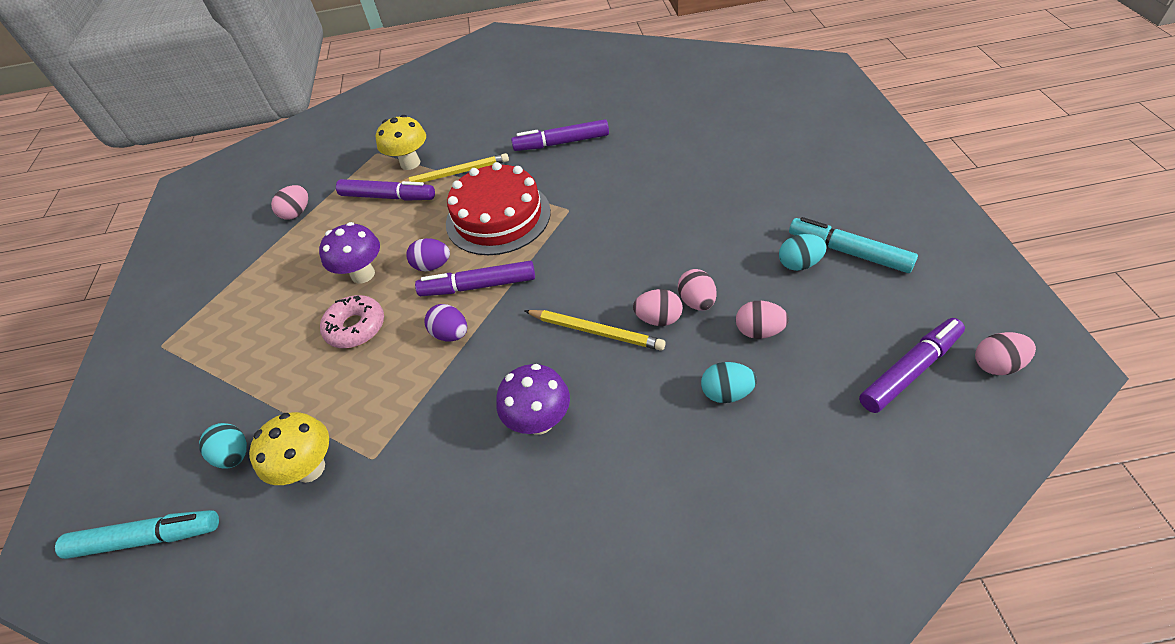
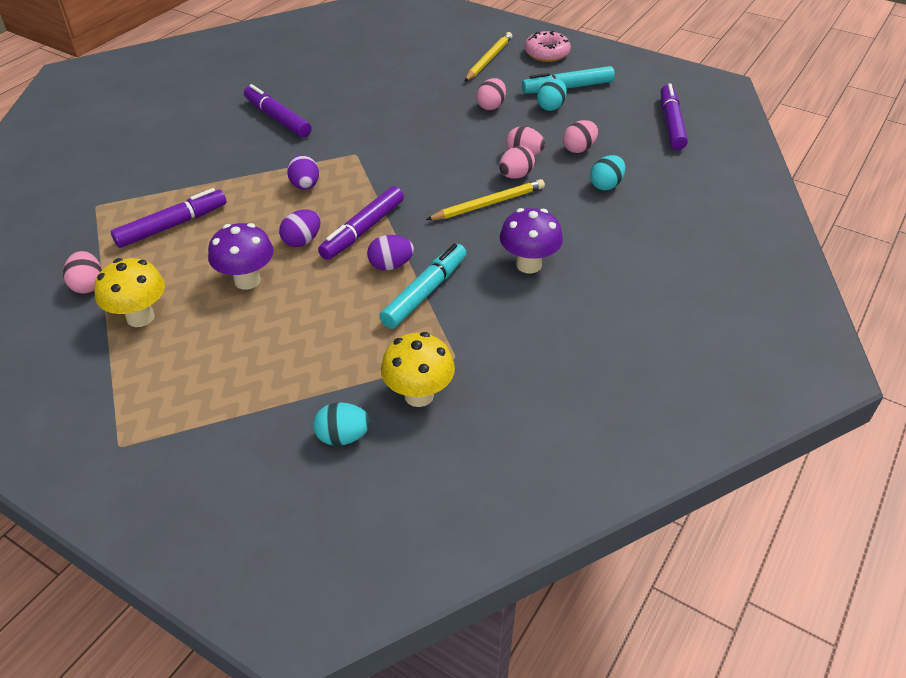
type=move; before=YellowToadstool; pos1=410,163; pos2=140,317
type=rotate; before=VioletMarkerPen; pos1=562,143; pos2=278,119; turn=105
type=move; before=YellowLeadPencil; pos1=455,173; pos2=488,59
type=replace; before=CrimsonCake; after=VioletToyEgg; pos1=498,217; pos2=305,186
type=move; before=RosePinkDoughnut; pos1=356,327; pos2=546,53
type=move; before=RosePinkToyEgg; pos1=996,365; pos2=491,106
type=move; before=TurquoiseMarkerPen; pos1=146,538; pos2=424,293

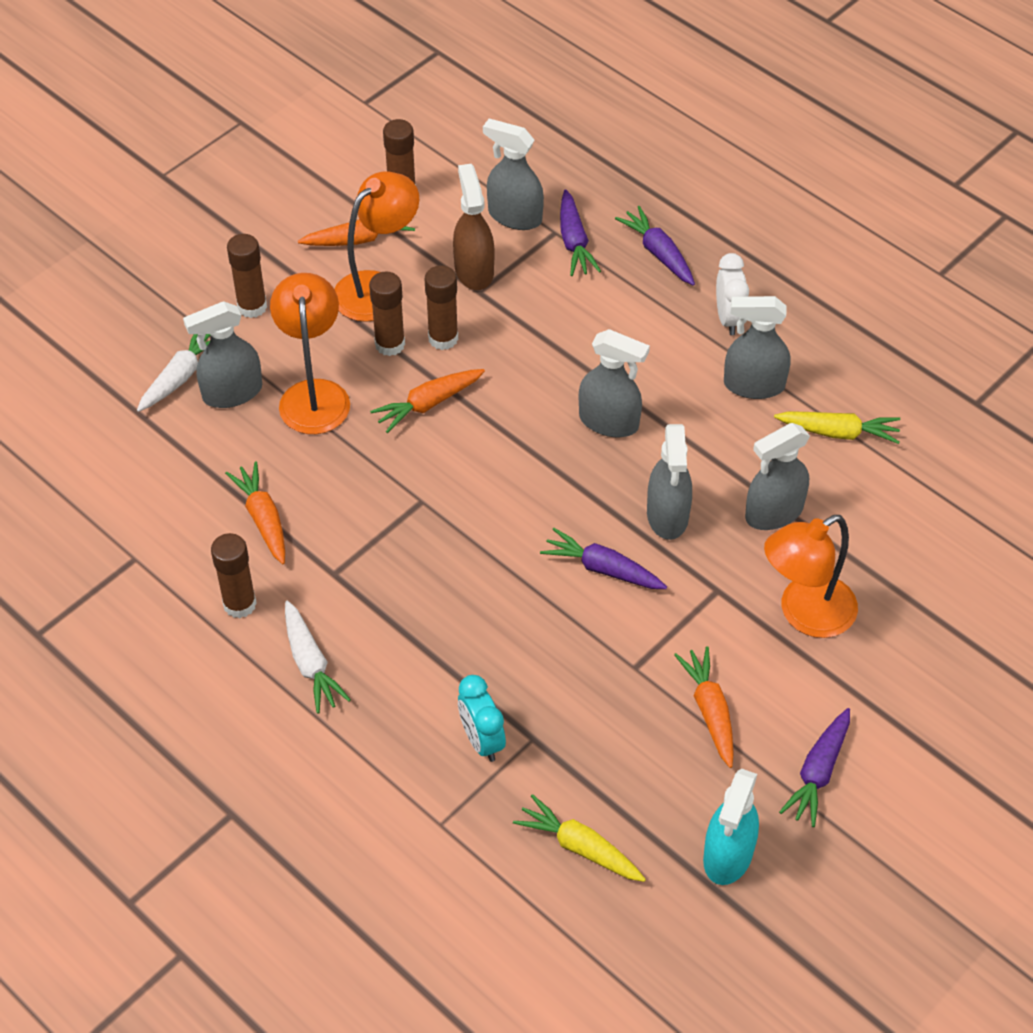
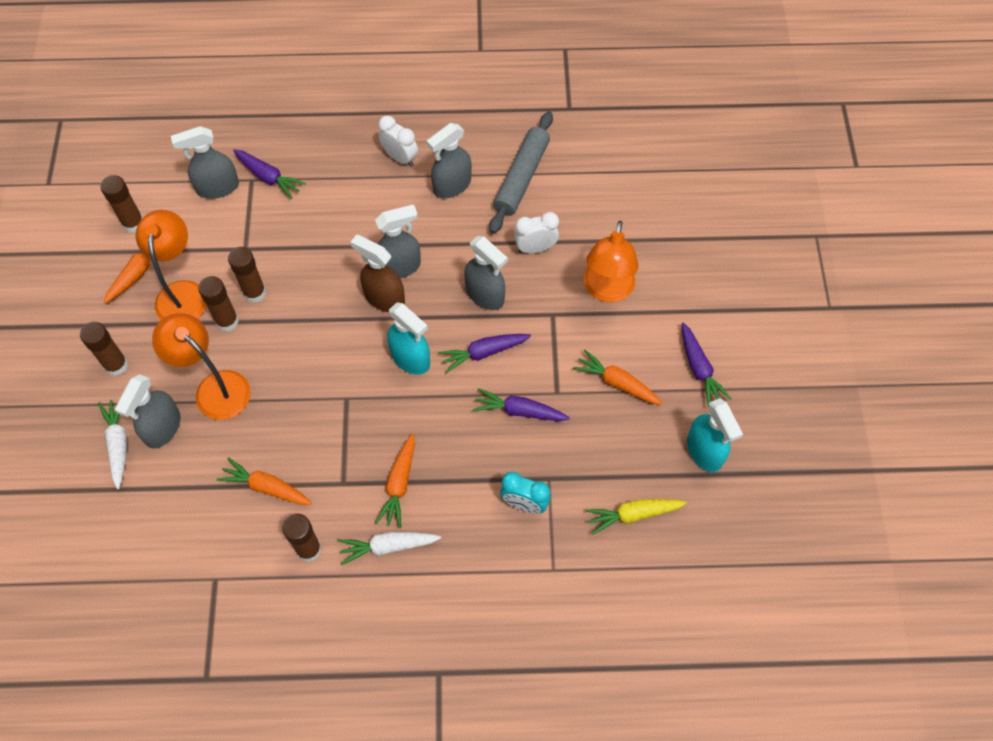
type=move; before=DarkBrownSprayCleaner; pos1=474,270; pos2=384,298
type=move; before=VioletCarrot; pos1=658,253; pos2=519,411
type=move; before=OrangeCarrot; pos1=428,404; pos2=399,485
type=replace; before=YellowCarrot; after=GreyPastryRoller; pos1=839,432; pos2=521,177
type=replace; before=GreySprayCleaner; after=SnowWhiteBedsideClock; pos1=773,513; pos2=535,248
type=rotate; before=SnowWhiteCarrot; pos1=311,664; pos2=387,547; turn=150
type=insert; after=TurquoiseSprayCleaner; pos2=410,358

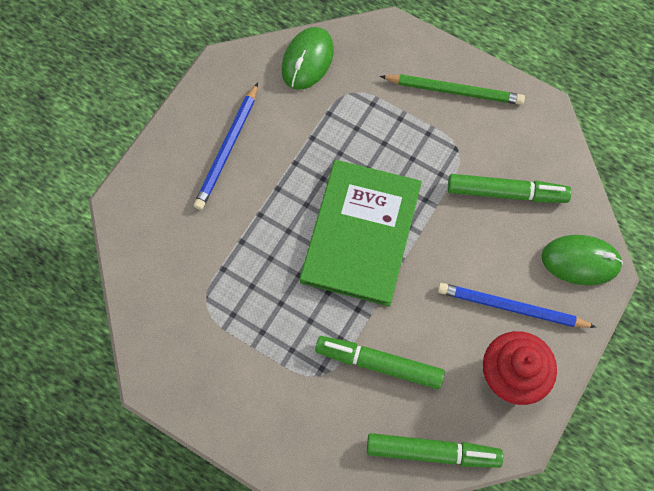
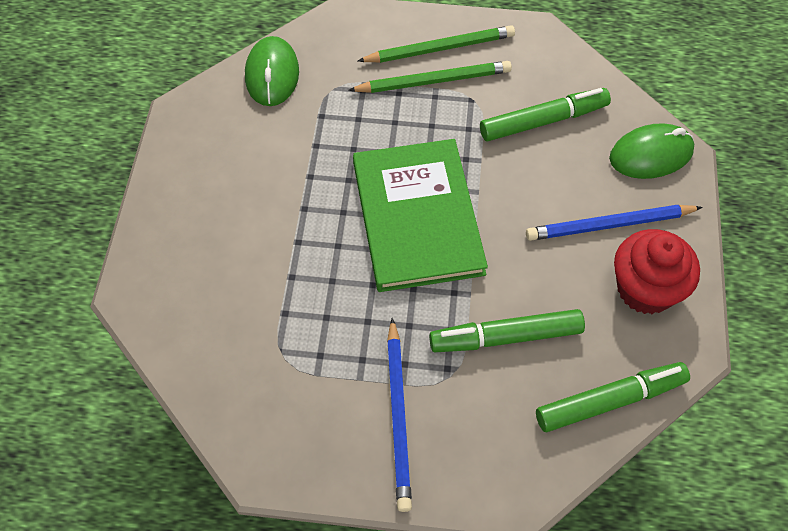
type=move; before=BlueLeadPencil; pos1=228,149; pos2=399,416
type=insert; after=EmeraldLeadPencil; pos2=433,81

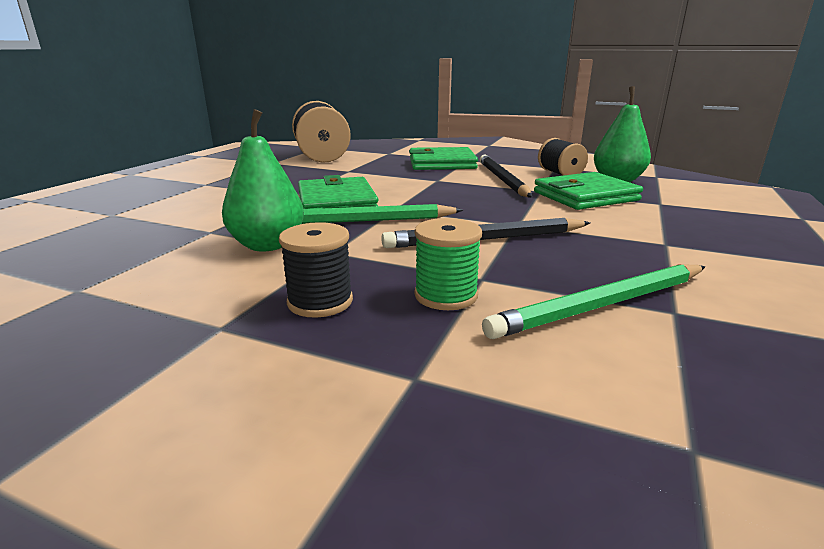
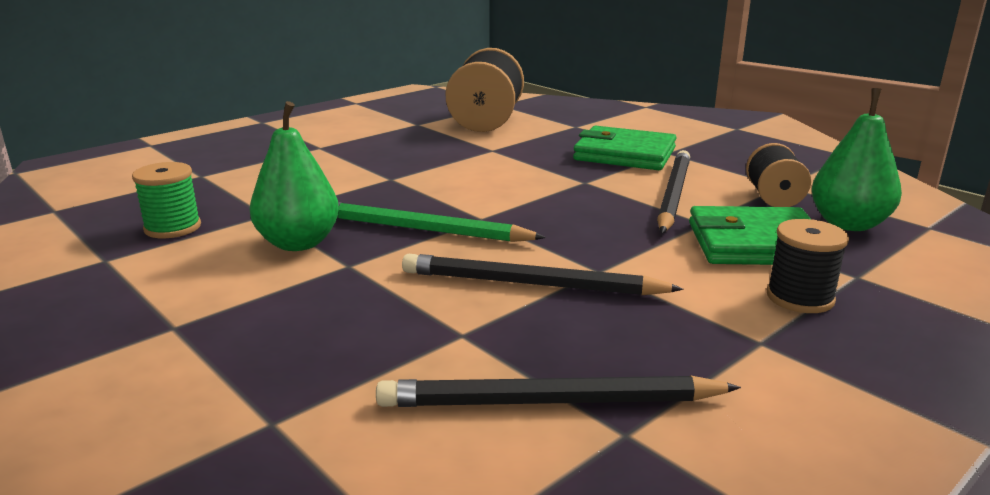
type=delete; before=EmeraldBillfold; pos1=336,202
type=move; before=EmeraldReelOfThread; pos1=446,295; pos2=172,228
type=move; before=EbonyReelOfThread; pos1=320,302; pos2=800,298
type=recolor; before=EmeraldLeadPencil; after=EbonyLeadPencil; pos1=602,305; pos2=551,401

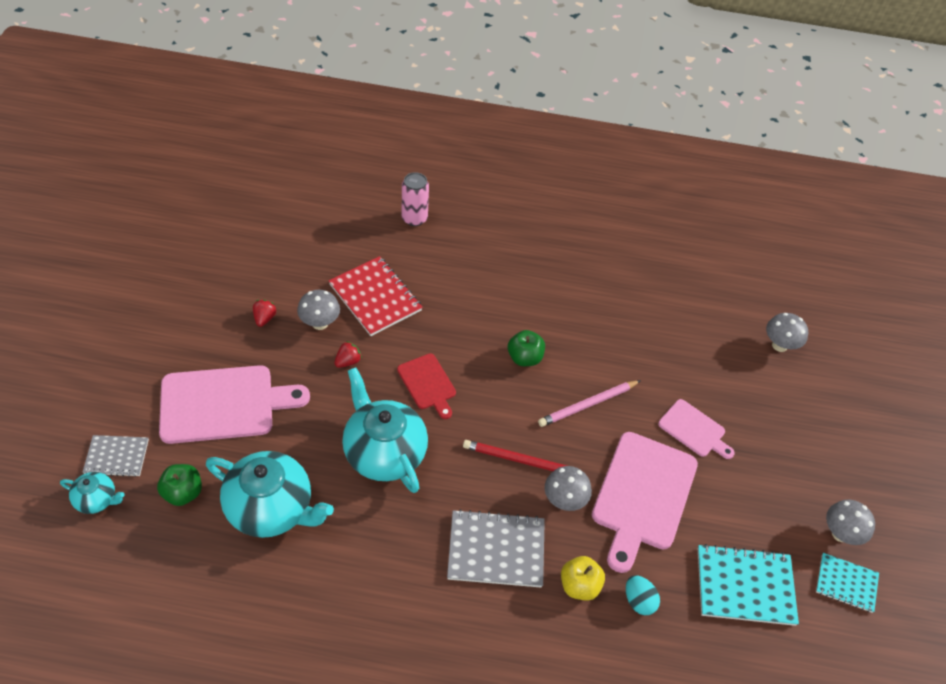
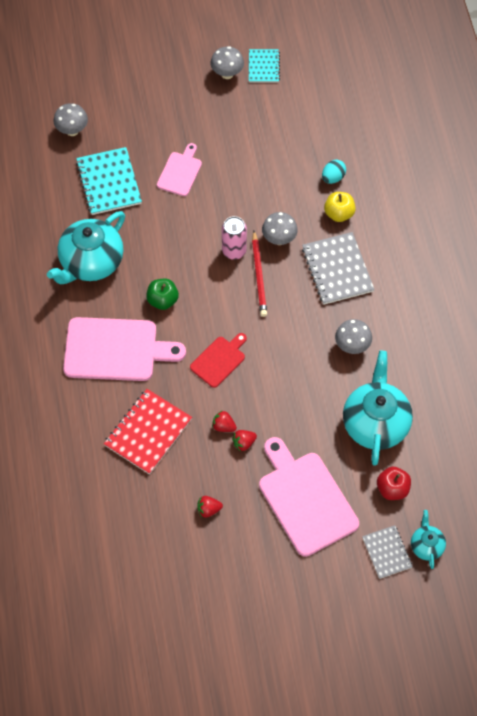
type=move; before=RosePinkCan; pos1=414,218; pos2=234,251
type=move; before=GreyToadstool; pos1=320,323; pos2=352,346
type=move; before=TurquoiseTeaPot; pos1=384,452; pos2=91,262
type=delete; before=RosePinkLeadPencil; pos1=588,405
type=move; before=RosePinkCuttingBoard; pos1=643,495; pos2=116,350
type=recolor; before=EmeraldAppleFruit; after=CrimsonAppleFruit; pos1=183,493; pos2=392,489
type=move; before=TurquoiseExerciseBook; pos1=745,586; pos2=109,182
type=insert; after=CrimsonBerry; pos2=244,443

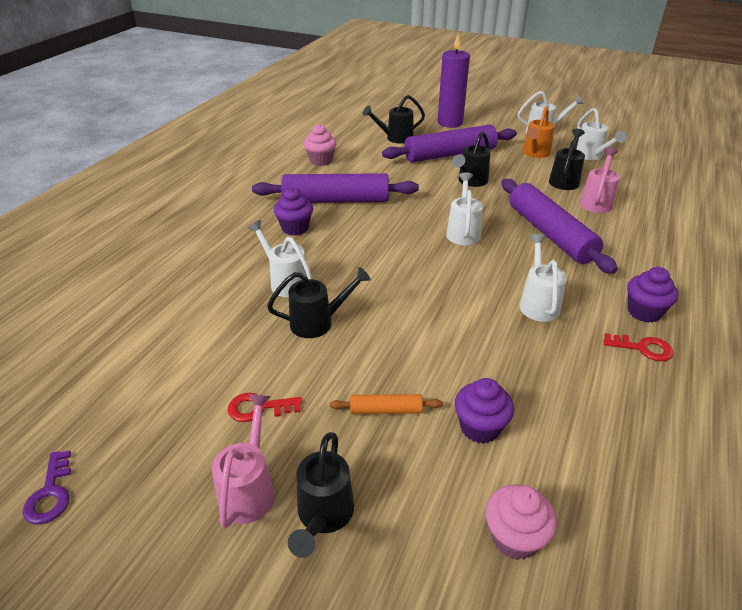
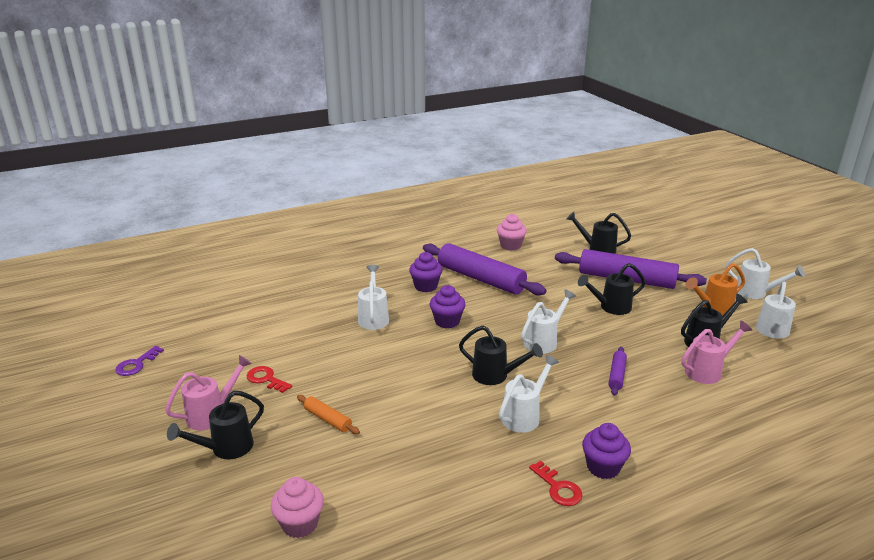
type=delete; before=VioletWaxCandle; pos1=450,123
type=resize; before=VioletPastryRoller; pos1=550,234; pos2=617,375; scale=0.44
type=move; before=EbonySprinklingCan; pos1=318,322; pos2=495,376
type=move; before=VioletFairyCake; pos1=480,427; pos2=447,321

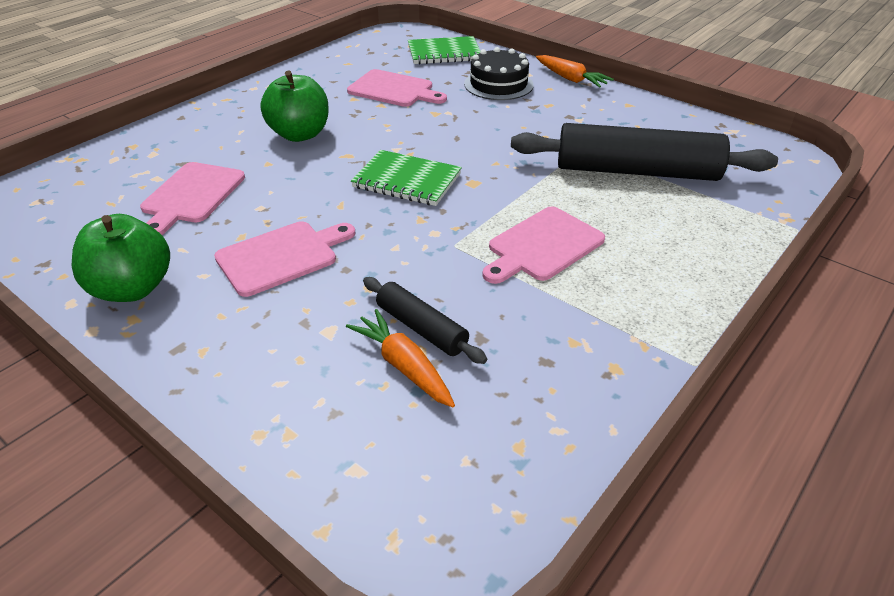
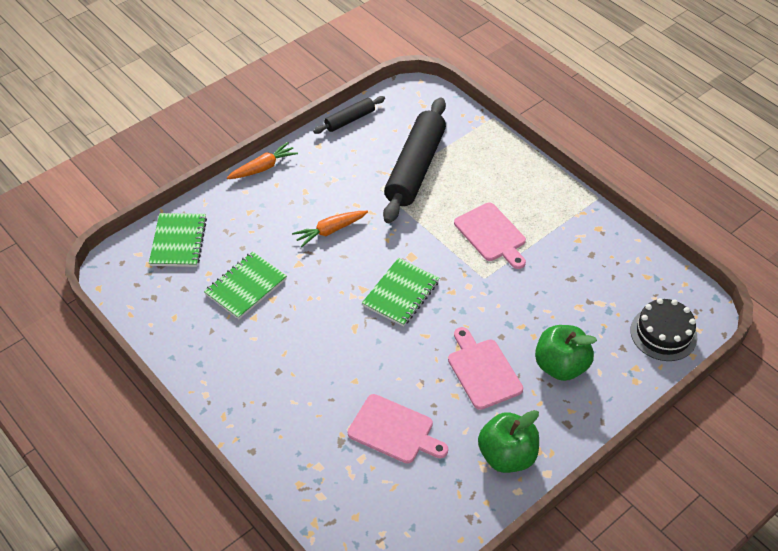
type=move; before=EbonyCake; pos1=498,84; pos2=663,333
type=replace; before=RosePinkCuttingBoard; after=EmeraldExerciseBook; pos1=394,90; pos2=246,287
type=move; before=EmeraldAppleFruit; pos1=300,134; pos2=560,366
type=move; before=EbonyPastryRoller; pos1=421,328; pos2=349,120
type=move; before=OrangeCarrot; pos1=403,366; pos2=330,231

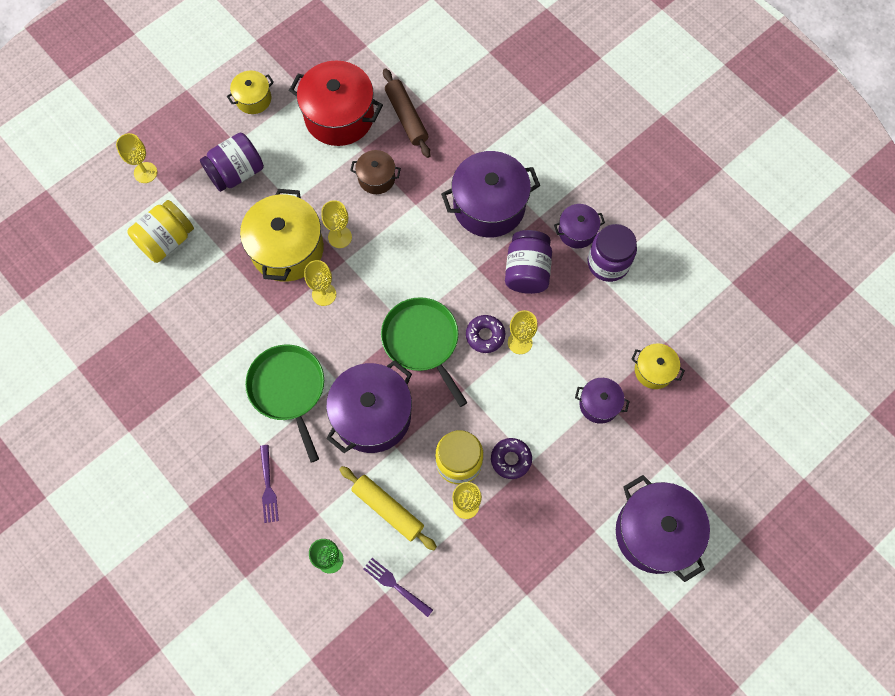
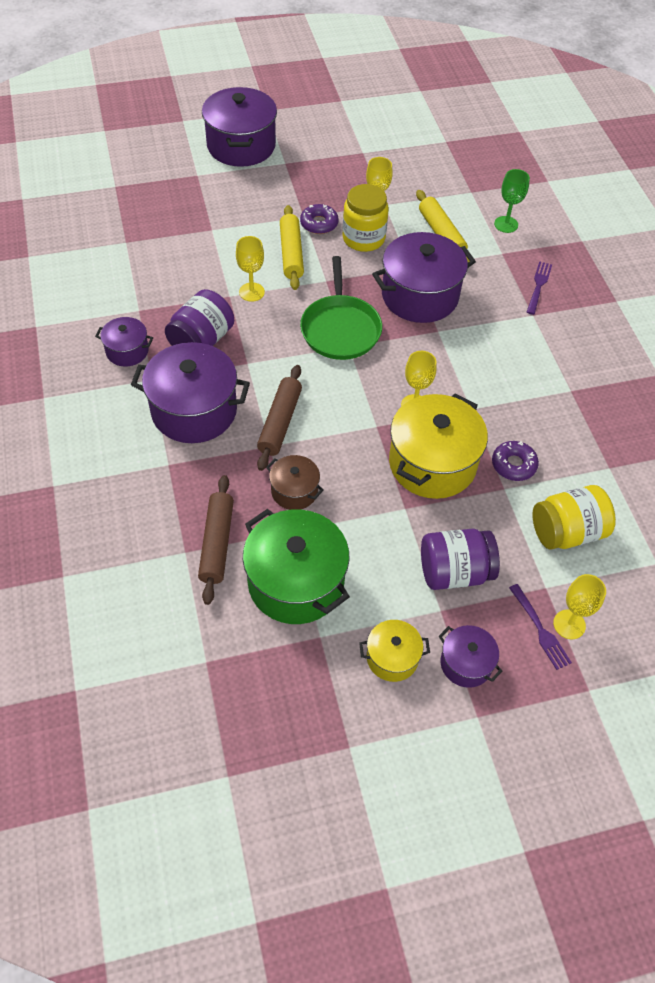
type=recolor; before=CrimsonCookingPot; after=EmeraldCookingPot; pos1=339,116; pos2=296,582
type=delete; before=YellowChalice; pos1=340,237
type=delete; before=VioletJamJar; pos1=608,263
type=move; before=VioletDoughnut; pos1=485,335; pos2=513,465
type=delete; before=YellowCookingPot; pos1=654,370
type=delete; before=EmeraldSkillet; pos1=288,389
type=move; before=VioletCookingPot; pos1=599,404; pos2=466,663
type=move; before=VioletTableFork; pos1=396,586; pos2=539,629
type=insert; after=YellowPastryRoller; pos2=291,253
type=insert; after=DarkBrownPastryRoller; pos2=280,422

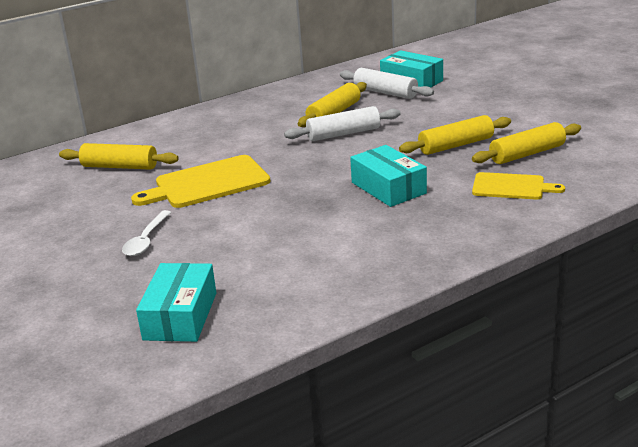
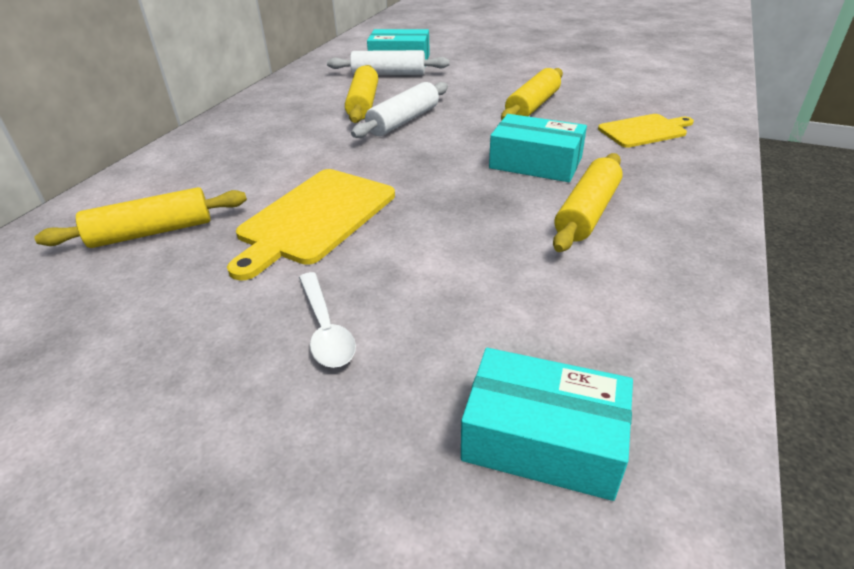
type=move; before=YellowPastryRoller; pos1=527,154; pos2=587,212
type=rotate; before=TurquoiseBox; pos1=180,316; pos2=542,439; turn=-45

